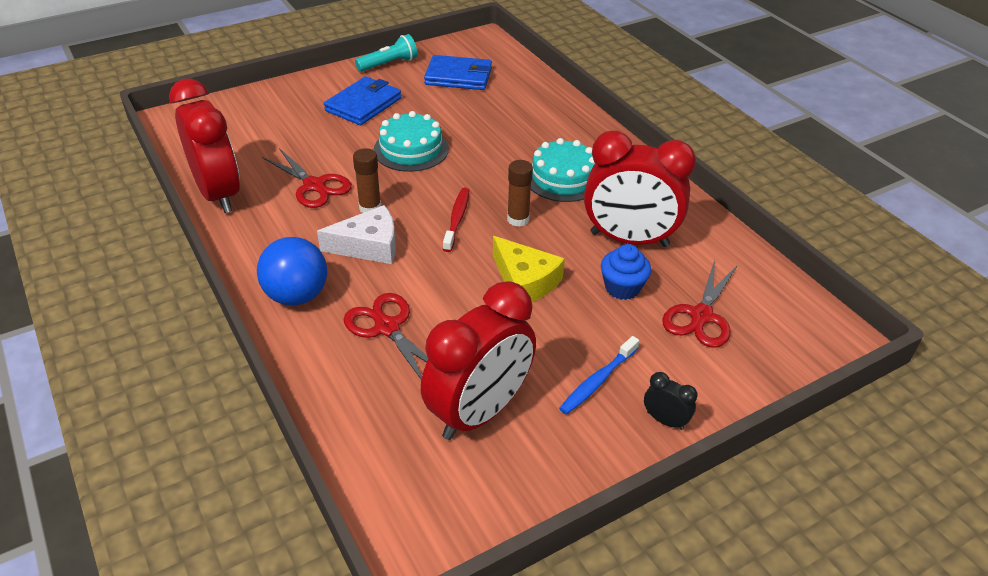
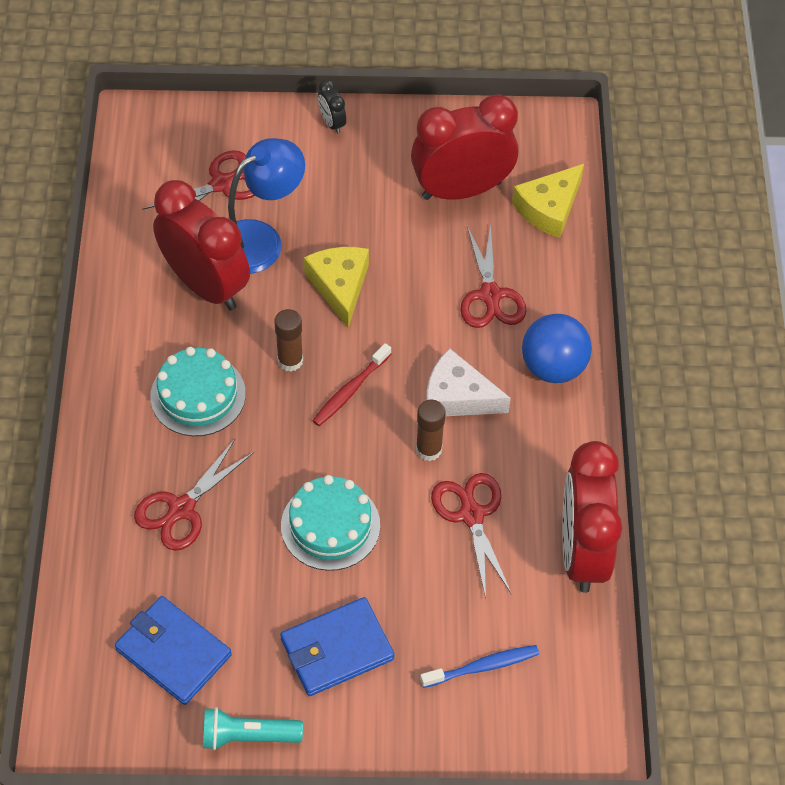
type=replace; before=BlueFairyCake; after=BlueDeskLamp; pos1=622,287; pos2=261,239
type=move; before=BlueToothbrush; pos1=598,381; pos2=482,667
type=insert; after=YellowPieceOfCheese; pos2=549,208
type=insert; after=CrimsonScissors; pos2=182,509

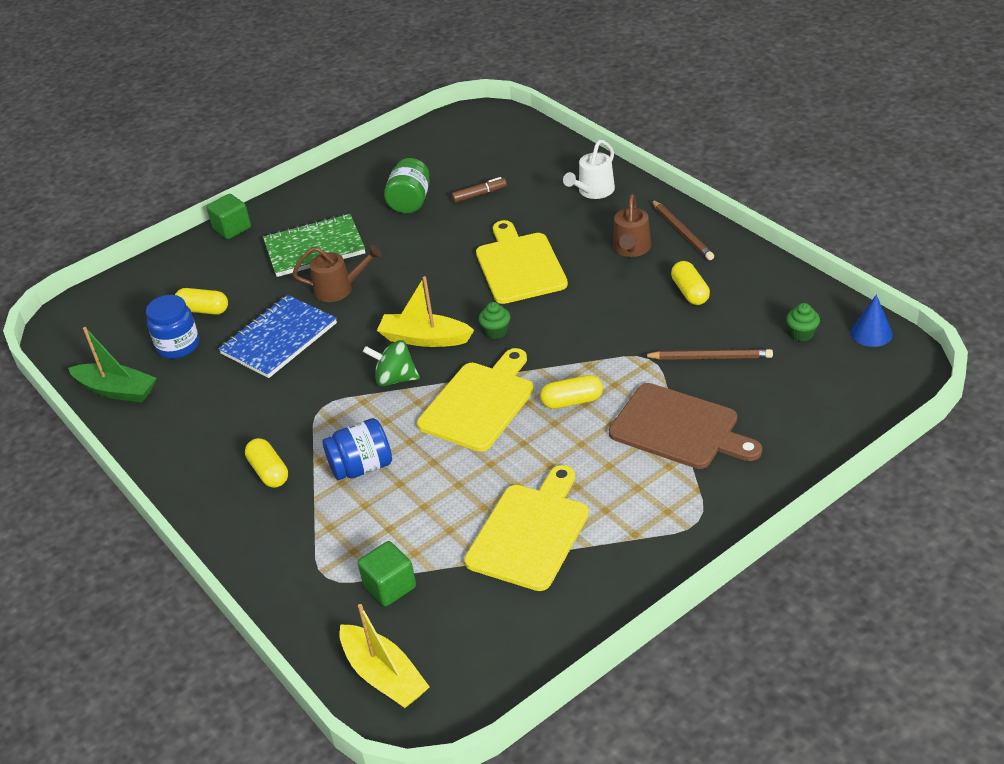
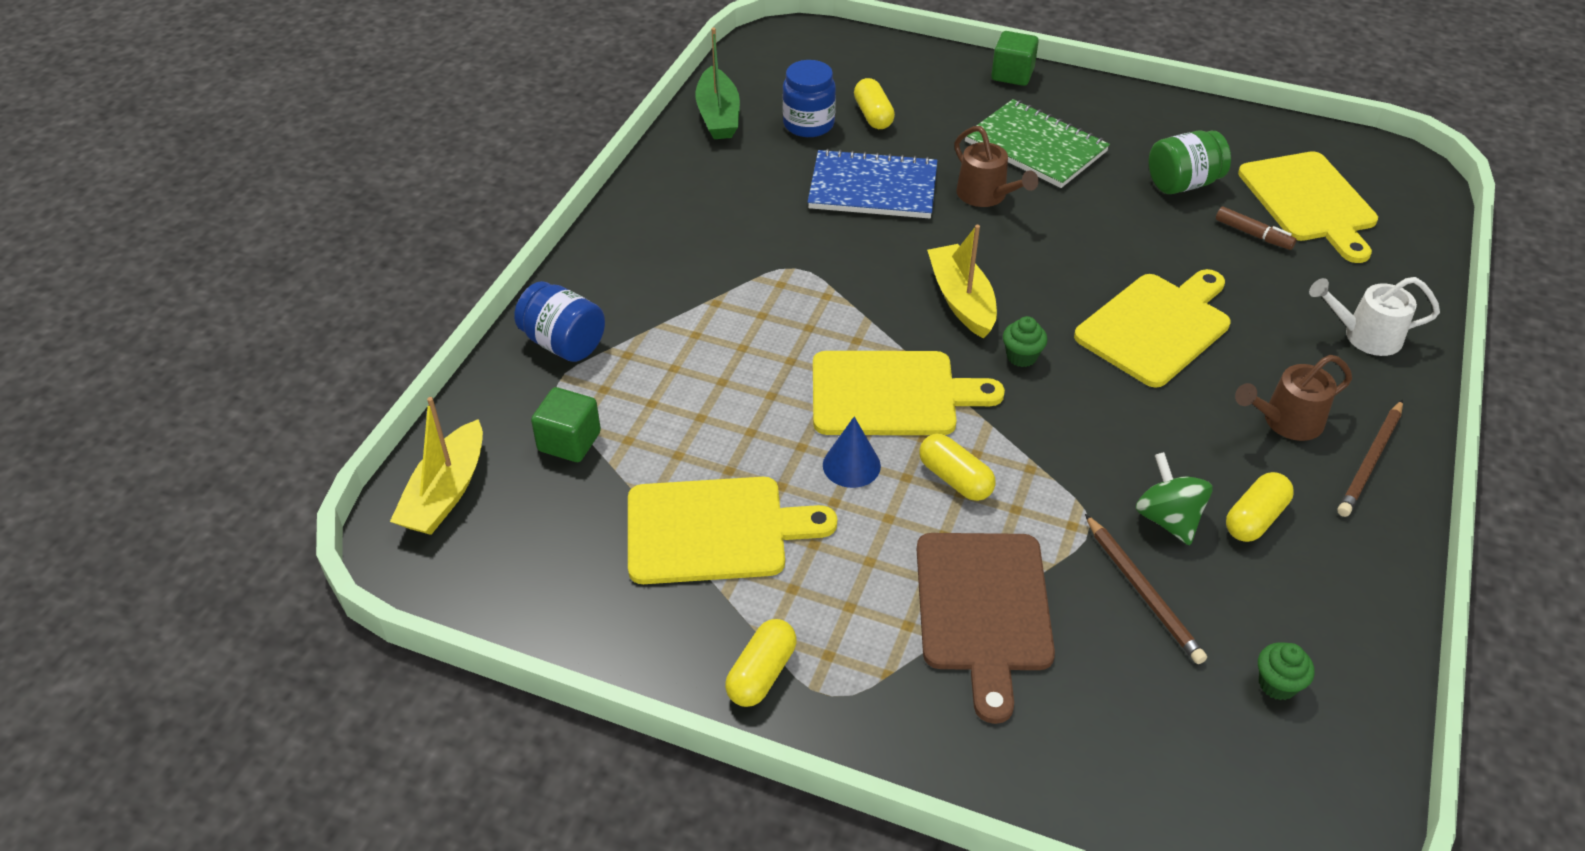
type=move; before=BlueSolidCone; pos1=871,333; pos2=851,465
type=move; before=EmeraldWhirligig; pos1=395,379; pos2=1167,519
type=move; before=BlueJamJar; pos1=361,467; pos2=563,343
type=move; before=YellowPillShape; pos1=269,472; pos2=761,673
type=insert; after=YellowCuttingBoard; pos2=1310,202

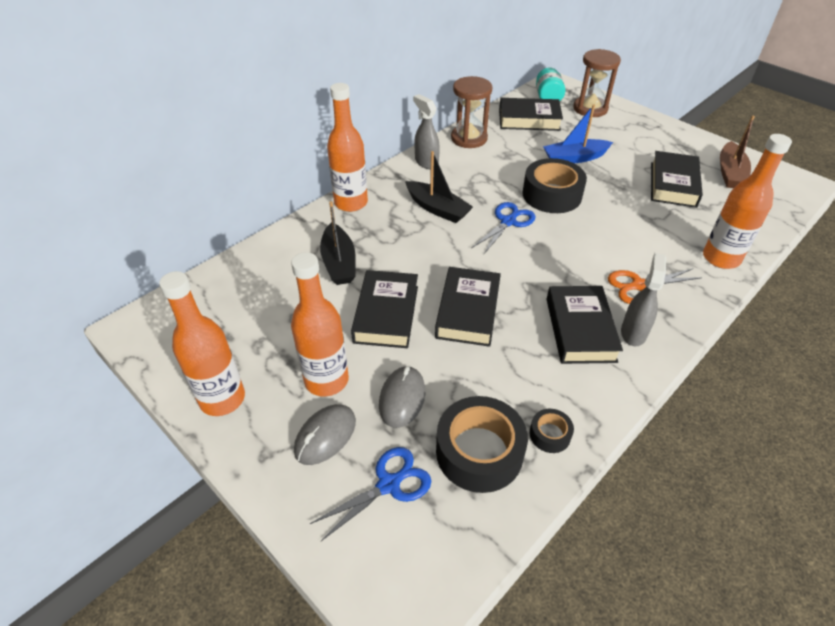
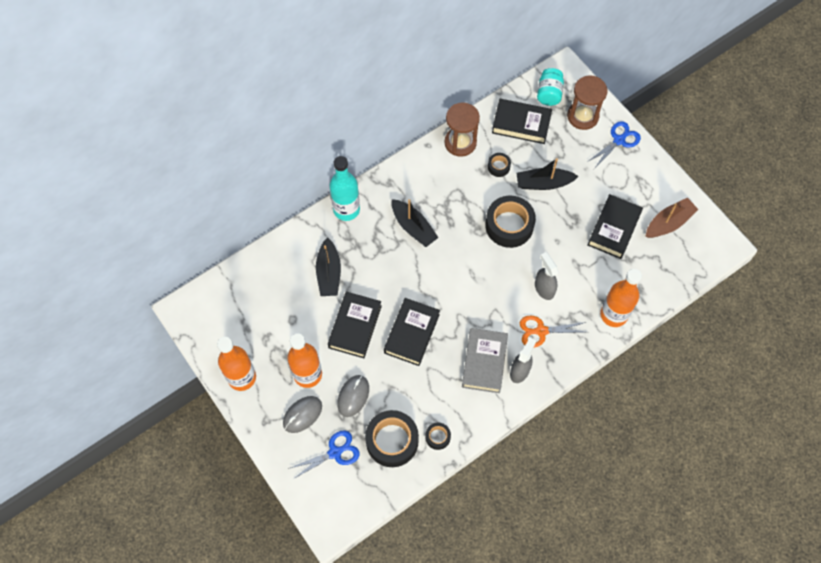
type=recolor; before=OrangeDrinkBottle; after=TurquoiseDrinkBottle; pos1=351,203; pos2=346,209
type=move; before=GreySprayCleaner; pos1=426,162; pos2=544,288
type=recolor; before=BlueSailboat; after=EbonySailboat; pos1=574,158; pos2=543,183
type=rotate; before=DarkBrownSailboat; pos1=730,173; pos2=668,223; turn=-150
type=move; before=BlueScissors; pos1=508,221; pos2=619,140
type=recolor; before=EbonyHardcover; after=GreyHardcover; pos1=580,329; pos2=484,362
type=insert; after=EbonyRollOfTape; pos2=498,167

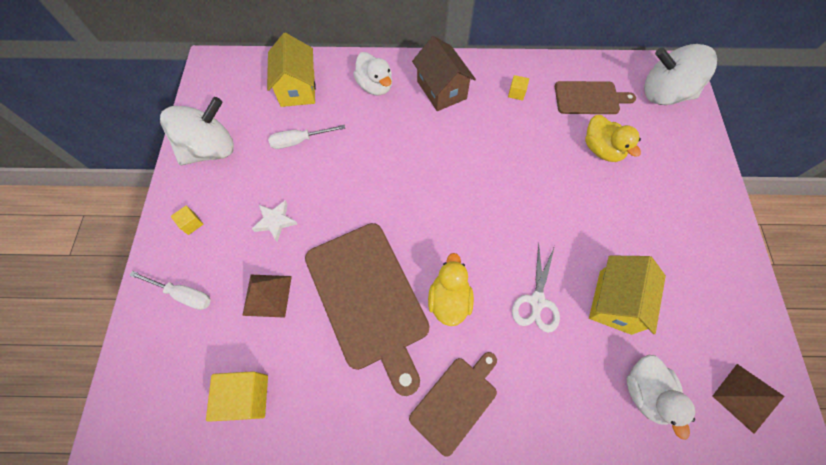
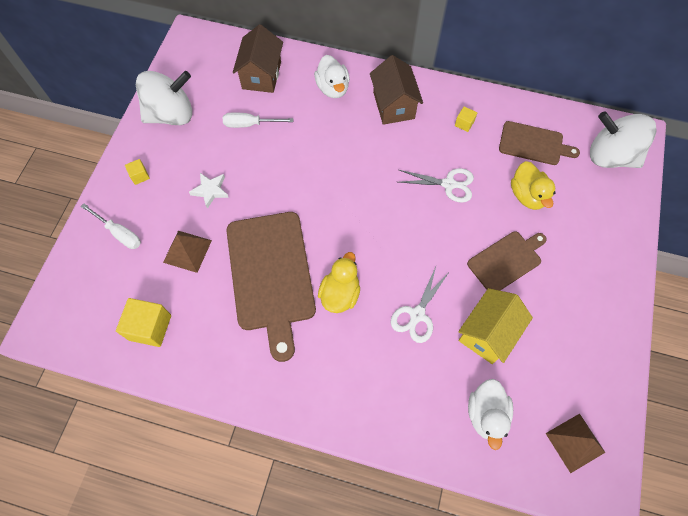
type=recolor; before=YellowCottage; after=DarkBrownCottage; pos1=297,88; pos2=261,75
type=move; before=DarkBrownCuttingBoard; pos1=455,401; pos2=506,260
type=insert; after=SnowWhiteScissors; pos2=448,184

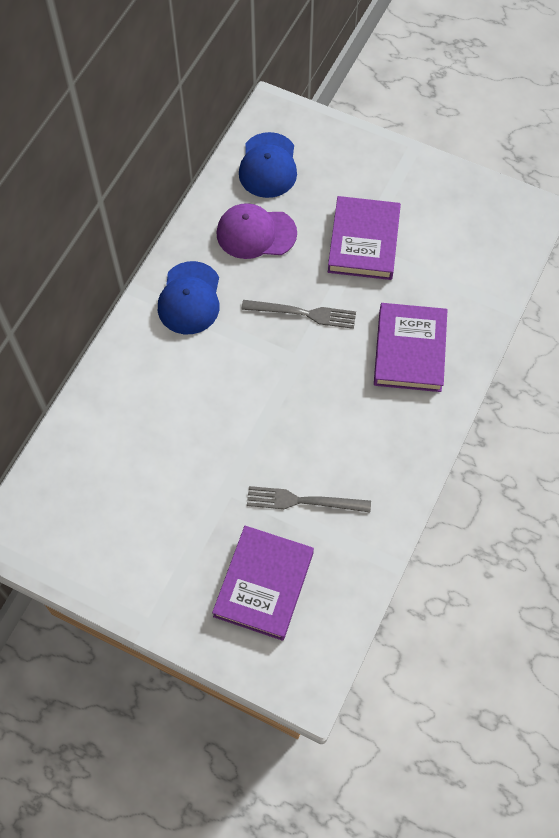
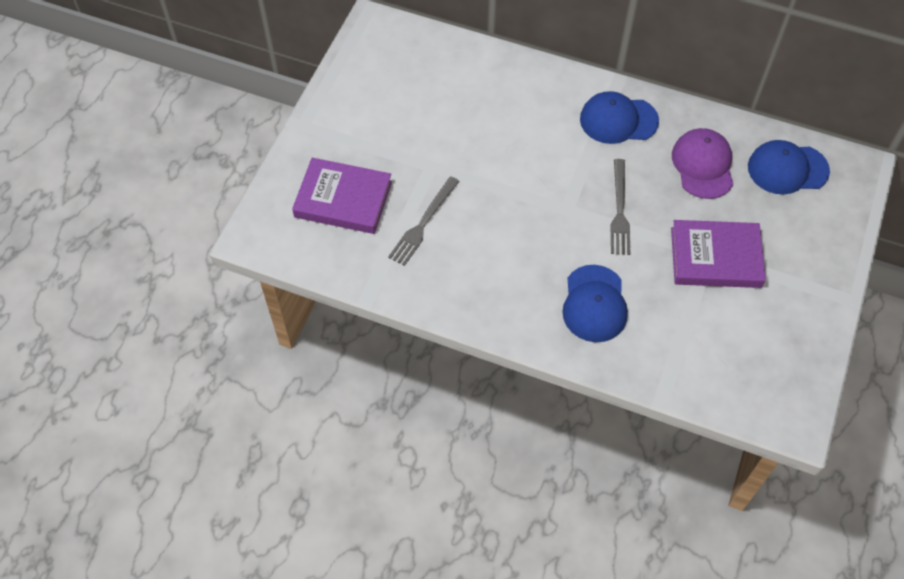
type=replace; before=VioletHardcover; after=BlueBaseballCap; pos1=410,350; pos2=594,304
type=rotate; before=GreyTableFork; pos1=303,501; pos2=423,223; turn=-150

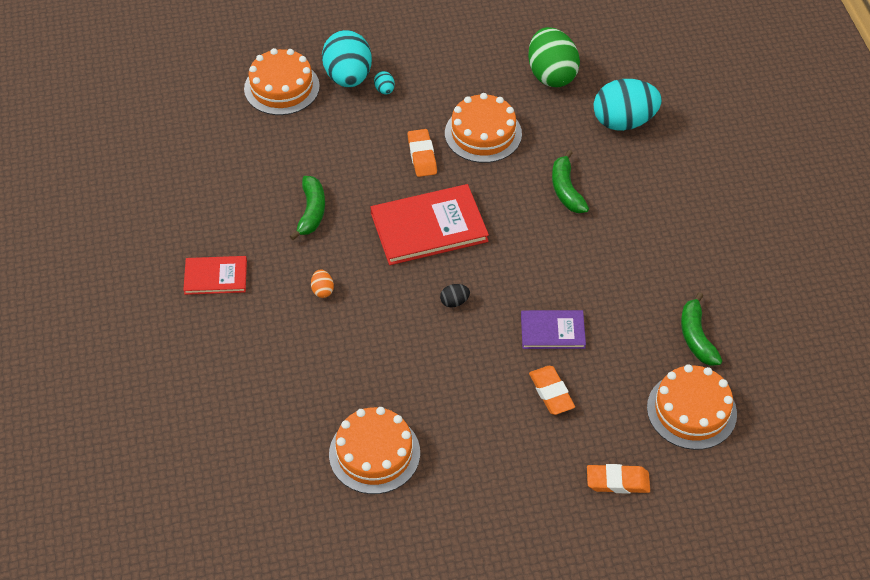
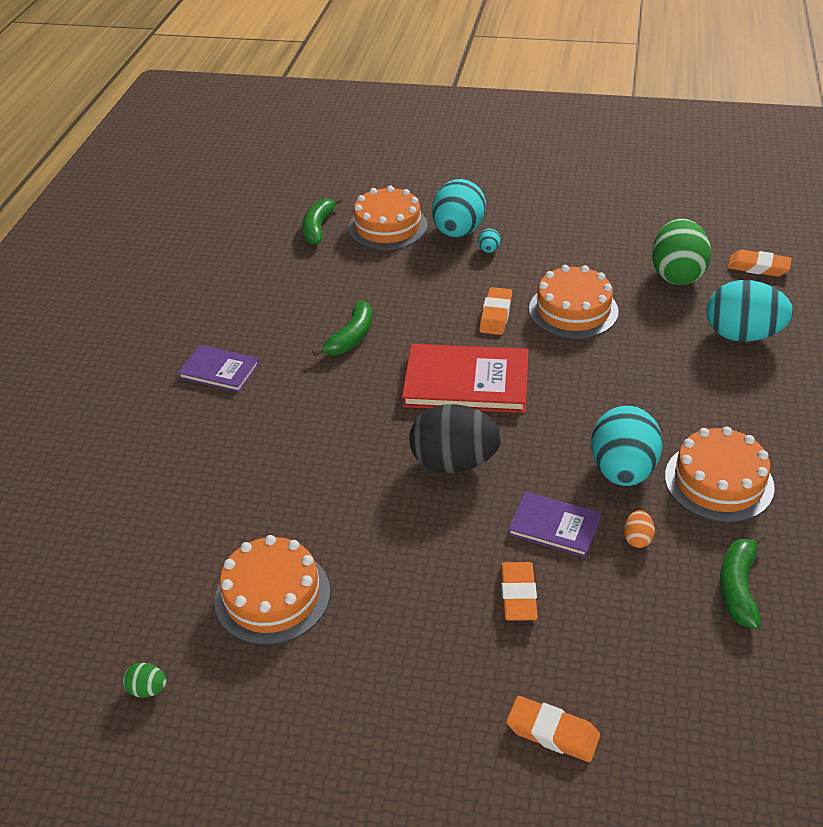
type=move; before=EmeraldBanana; pos1=566,190; pos2=318,228
type=recolor; before=CrimsonHardcover; after=VioletHardcover; pos1=215,277; pos2=219,371
type=move; before=OrangeToyEgg; pos1=322,290; pos2=637,538
type=resize; before=EbonyToyEgg; pos1=454,302; pos2=454,462; scale=2.44
type=move; before=OrangeCake; pos1=691,410; pos2=718,481
type=insert; after=OrangePencilEraser; pos2=758,267
type=insert; after=TurquoiseToyEgg; pos2=622,470
type=insert; after=EmeraldToyEgg; pos2=148,689

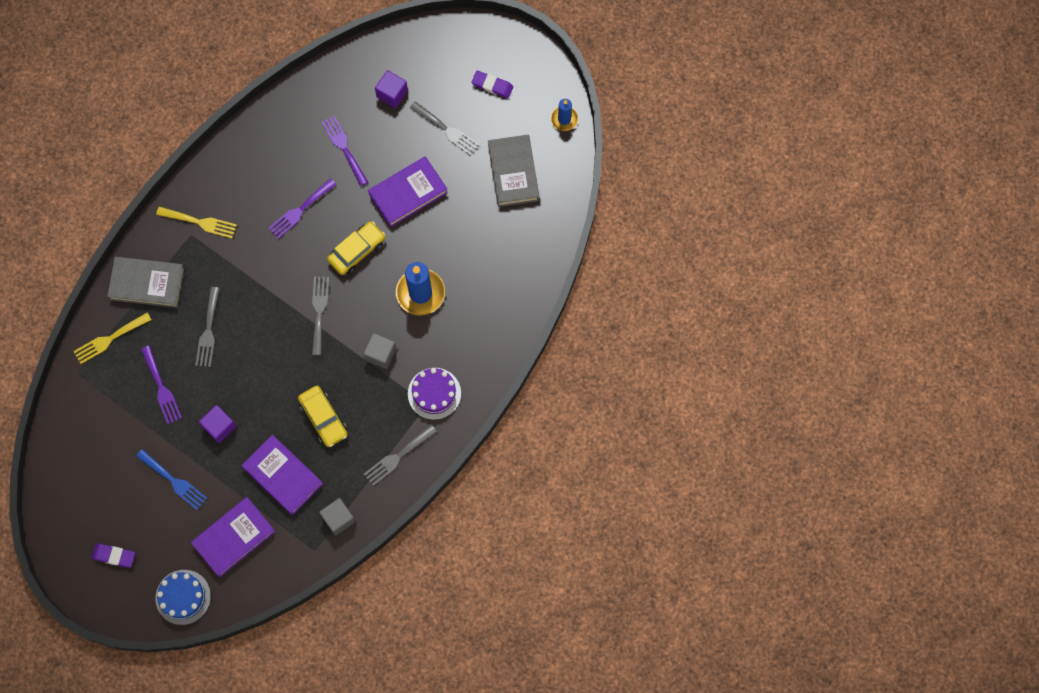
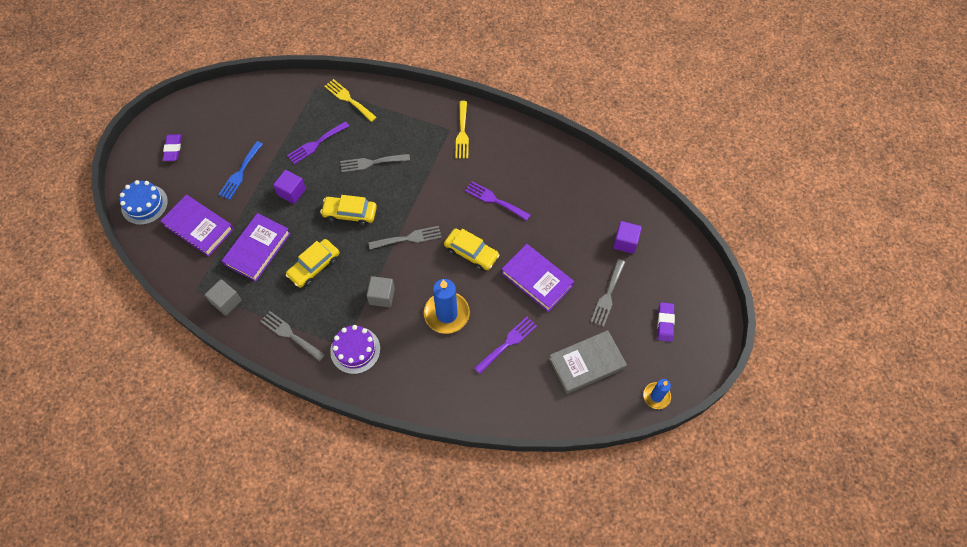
type=move; before=VioletTableFork; pos1=344,148; pos2=508,343
type=delete; before=GreyHardcover; pos1=147,283
type=insert; after=YellowCar; pos2=350,213

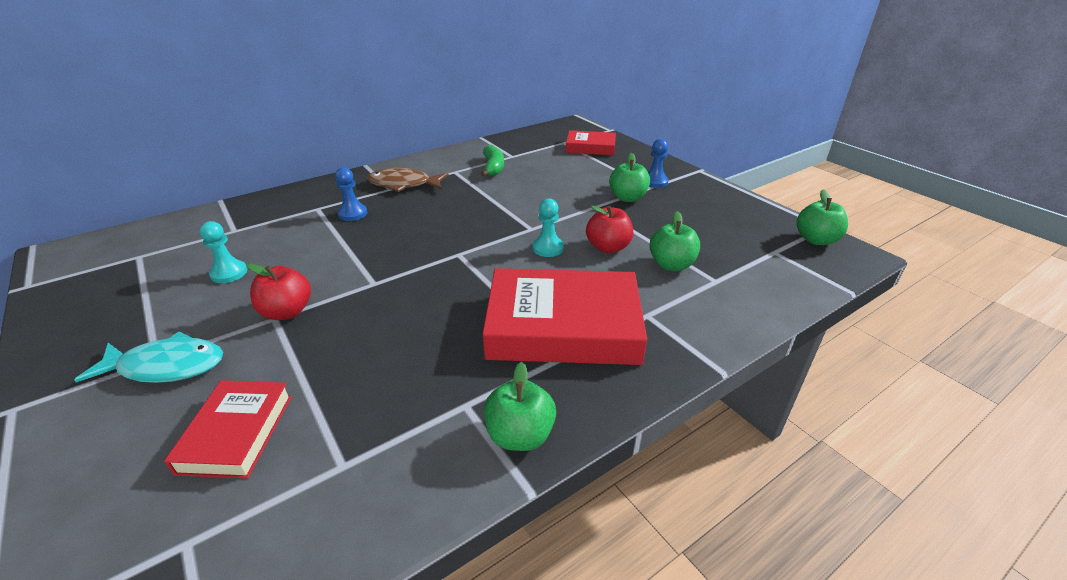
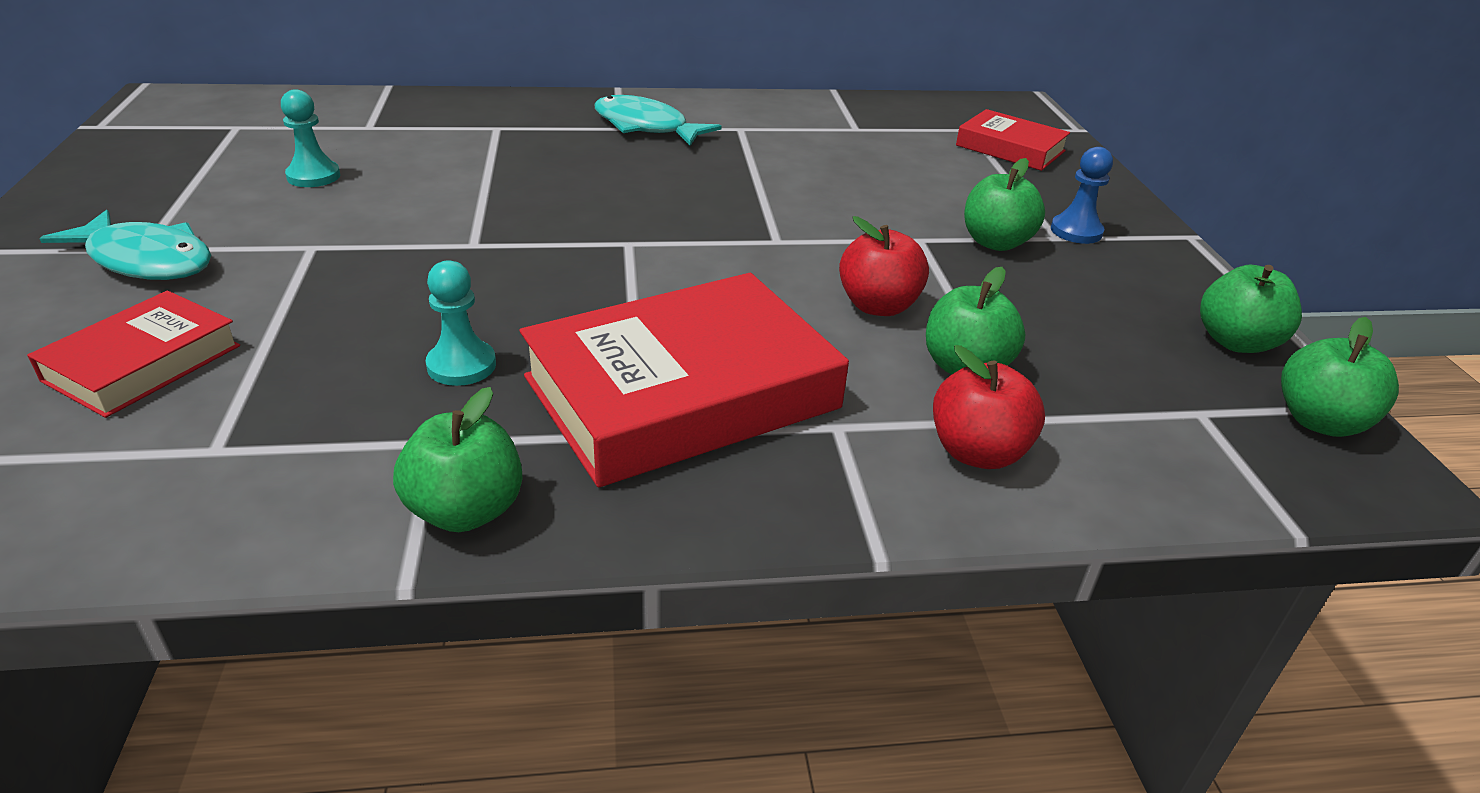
type=delete; before=EmeraldBanana; pos1=493,168
type=delete; before=BluePawn; pos1=352,214
type=recolor; before=DarkBrownFish; after=TurquoiseFish; pos1=403,184; pos2=645,127
type=move; before=TurquoisePawn; pos1=548,248; pos2=461,365
type=move; before=CrimsonAppleFruit; pos1=287,312; pos2=977,452
type=rotate; before=CrimsonHardcover; pos1=563,326; pos2=682,392; turn=-60
type=insert; after=EmeraldAppleFruit; pos2=1236,342

